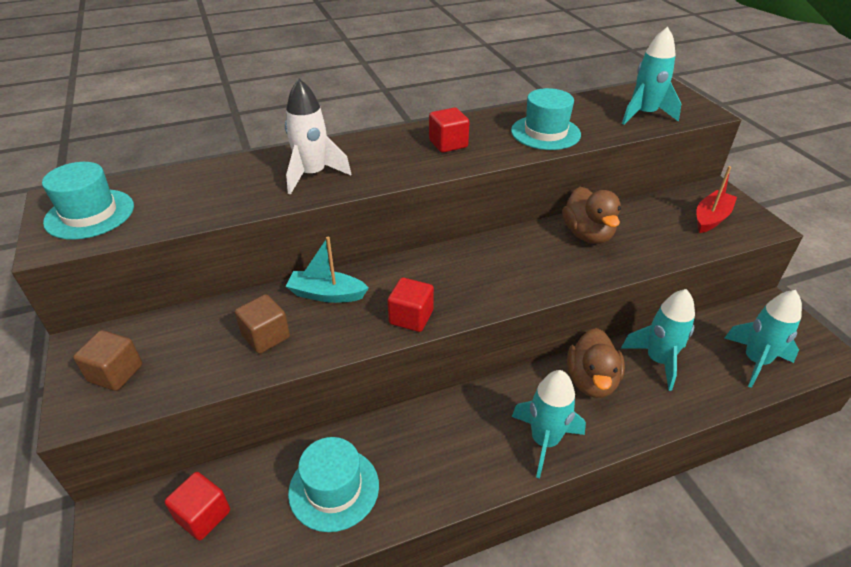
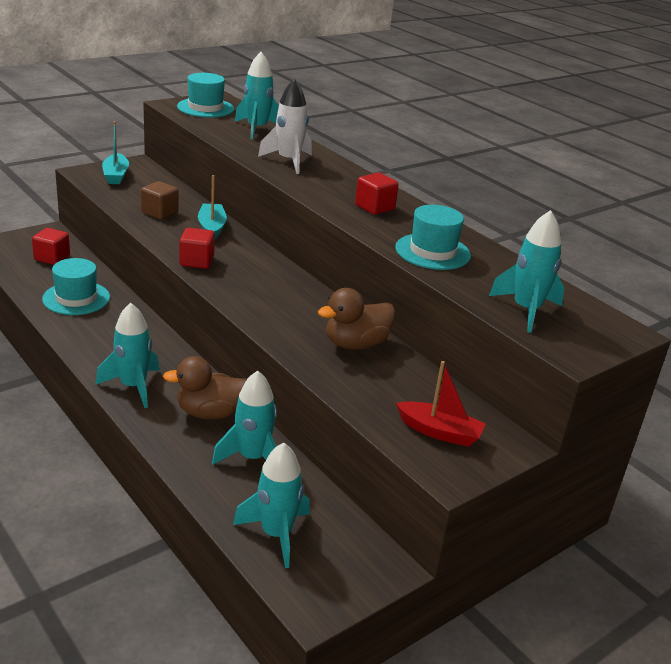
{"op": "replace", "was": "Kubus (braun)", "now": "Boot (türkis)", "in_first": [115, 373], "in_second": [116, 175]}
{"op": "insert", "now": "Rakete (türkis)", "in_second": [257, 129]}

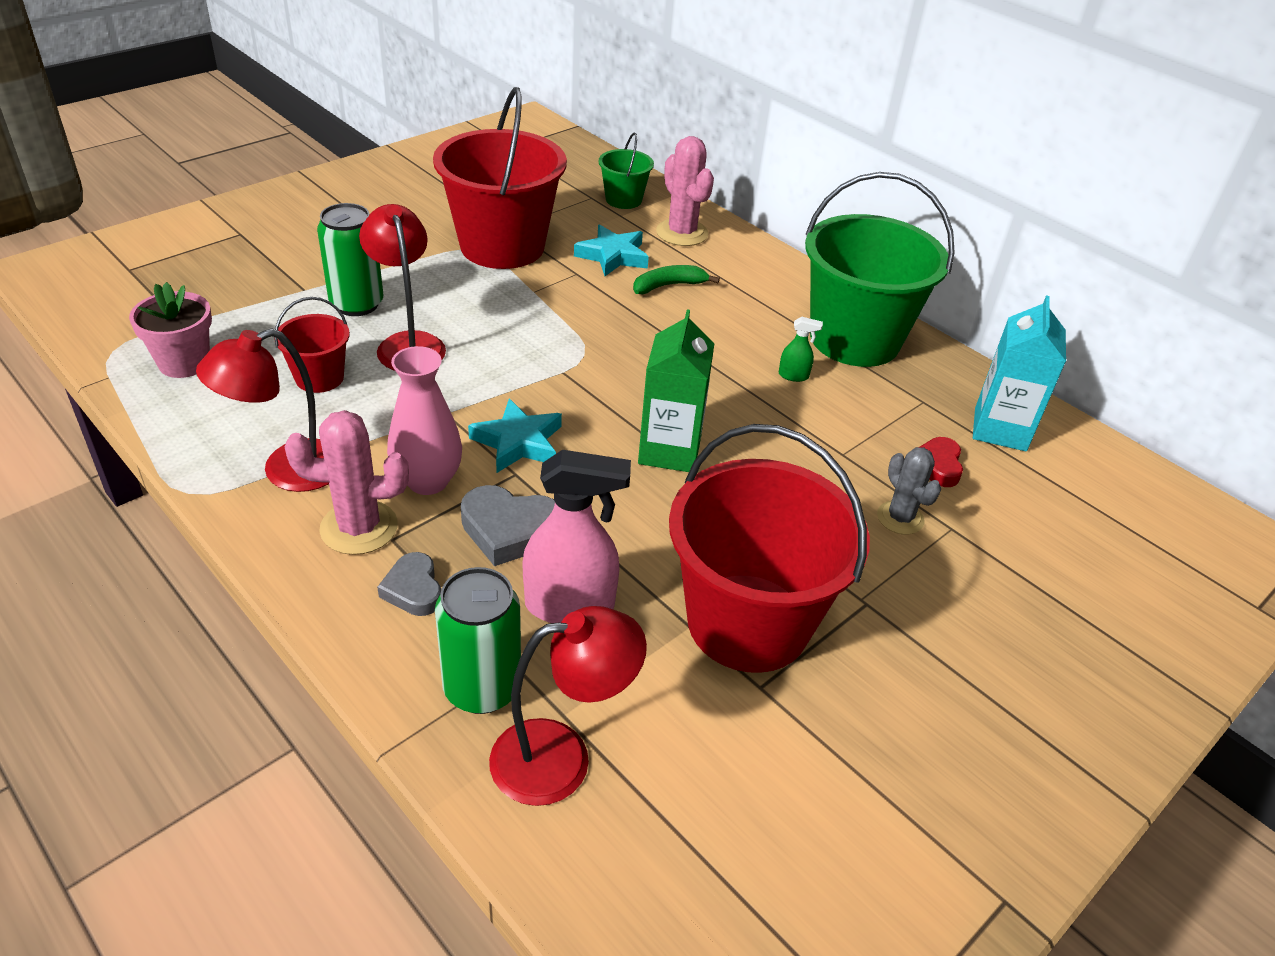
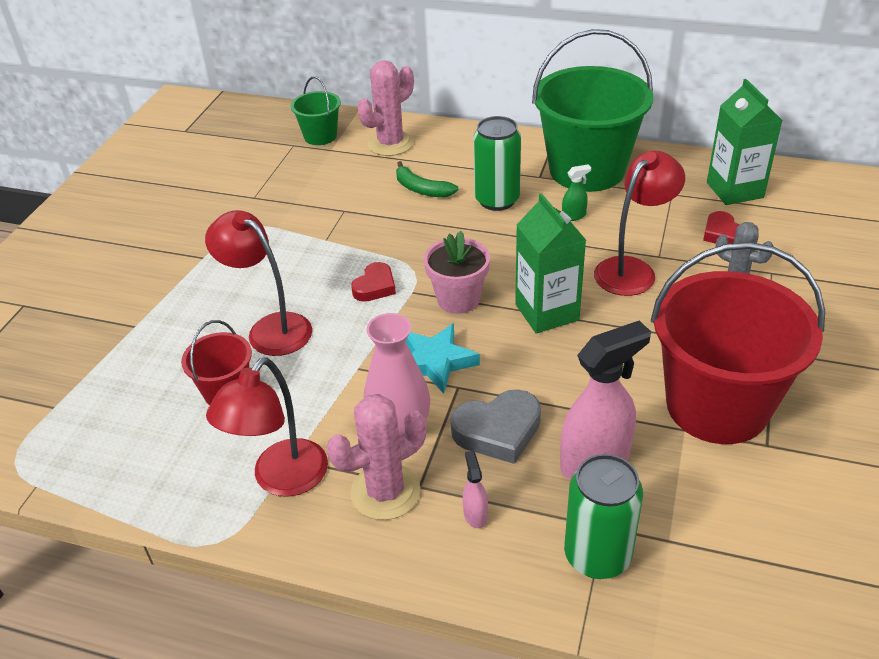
{"op": "move", "was": "Blumentopf (rosa)", "in_first": [184, 363], "in_second": [458, 299]}
{"op": "move", "was": "Dose (grün)", "in_first": [357, 304], "in_second": [497, 200]}
{"op": "replace", "was": "Herz (grau)", "now": "Sprühflasche (rosa)", "in_first": [413, 589], "in_second": [475, 514]}
{"op": "delete", "was": "Eimer (rot)", "in_first": [502, 246]}
{"op": "move", "was": "Lampe (rot)", "in_first": [561, 757], "in_second": [632, 270]}
{"op": "delete", "was": "Stern (türkis)", "in_first": [613, 256]}
{"op": "rotate", "was": "Banane (grün)", "in_first": [668, 286], "in_second": [422, 189], "clockwise": -90}
{"op": "rotate", "was": "Kaktus (rosa)", "in_first": [682, 233], "in_second": [390, 144], "clockwise": -75}
{"op": "recolor", "was": "Getränkekarton (türkis)", "now": "Getränkekarton (grün)", "in_first": [1000, 429], "in_second": [734, 190]}
{"op": "insert", "now": "Herz (rot)", "in_second": [375, 286]}

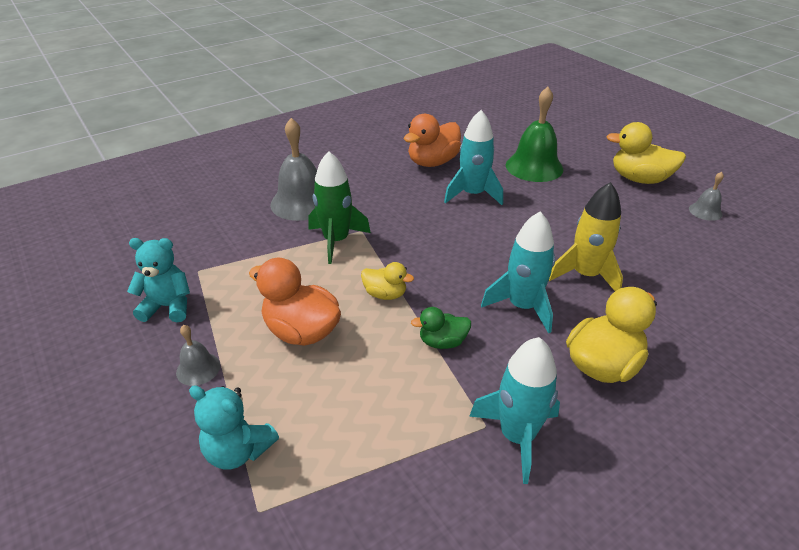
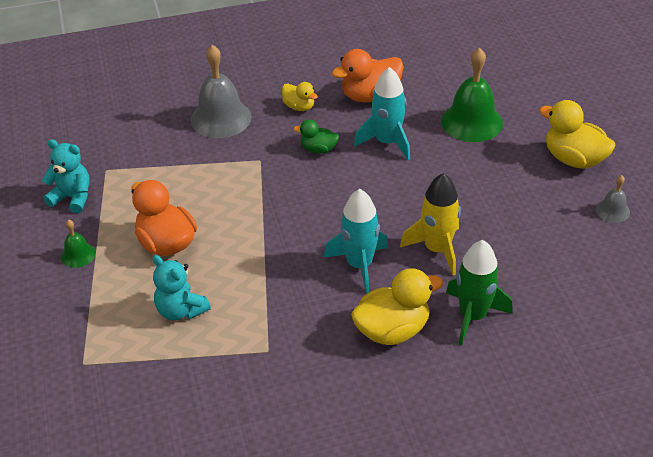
{"op": "recolor", "was": "Glocke (grau)", "now": "Glocke (grün)", "in_first": [198, 368], "in_second": [78, 255]}
{"op": "move", "was": "Teddybär (türkis)", "in_first": [238, 451], "in_second": [181, 310]}
{"op": "move", "was": "Rakete (grün)", "in_first": [336, 241], "in_second": [473, 316]}
{"op": "move", "was": "Ente (gelb)", "in_first": [385, 294], "in_second": [299, 107]}
{"op": "move", "was": "Ente (grün)", "in_first": [442, 342], "in_second": [318, 149]}
{"op": "delete", "was": "Rakete (türkis)", "in_first": [517, 436]}

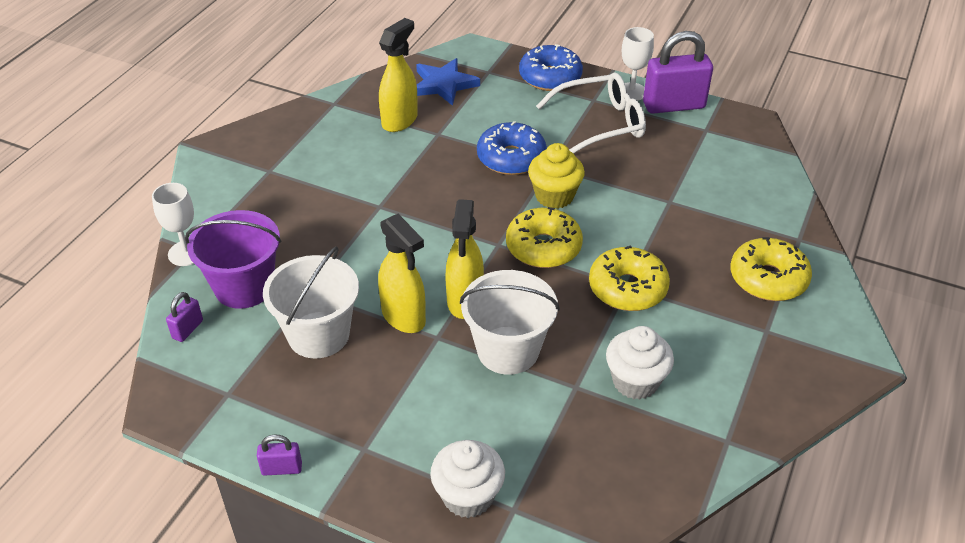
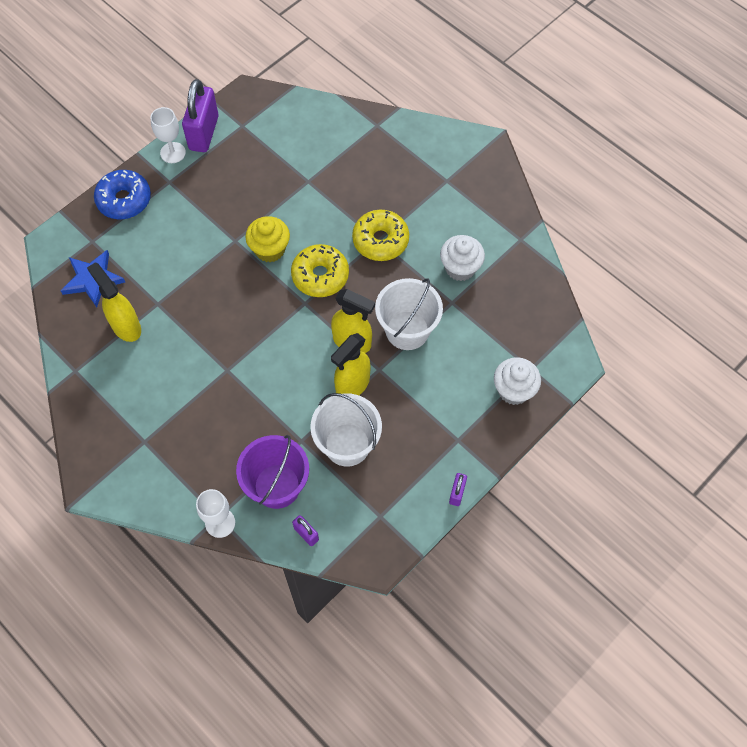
{"op": "rotate", "was": "Sprühflasche (gelb)", "in_first": [404, 317], "in_second": [352, 385], "clockwise": 150}
{"op": "delete", "was": "Donut (blau)", "in_first": [511, 158]}
{"op": "delete", "was": "Brille (weiß)", "in_first": [601, 123]}
{"op": "delete", "was": "Donut (gelb)", "in_first": [768, 279]}

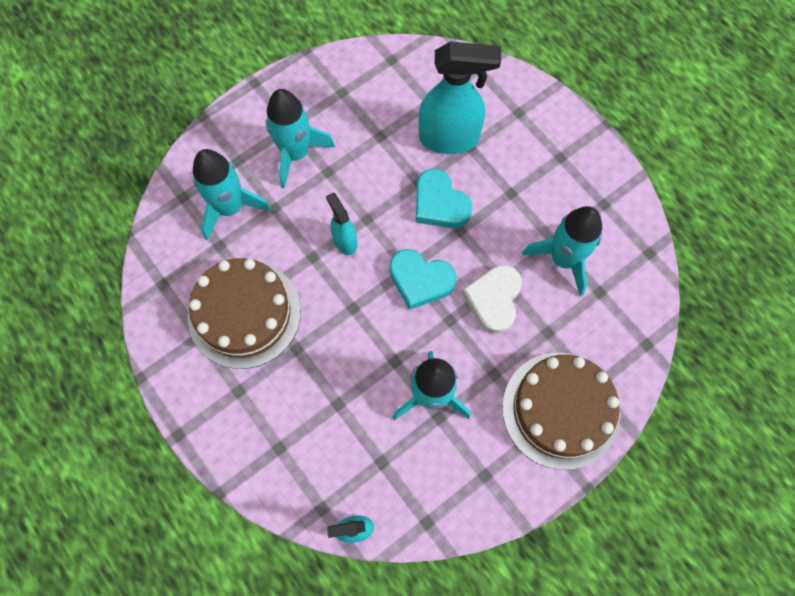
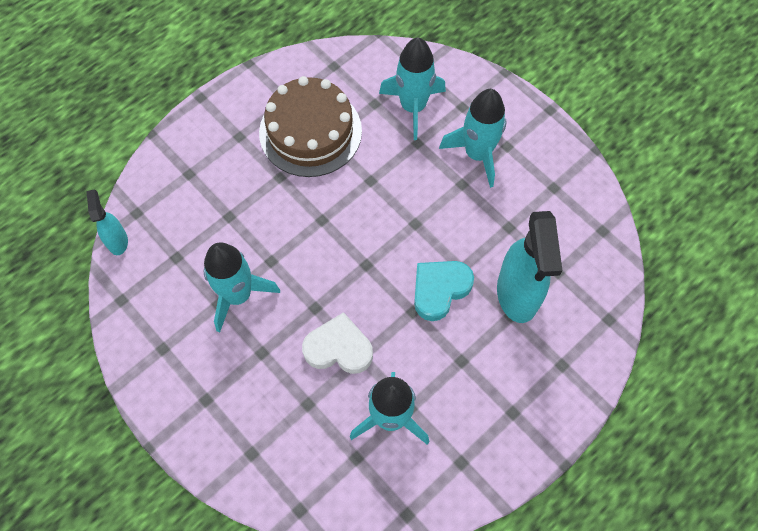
{"op": "delete", "was": "Sprühflasche (türkis)", "in_first": [345, 241]}
{"op": "delete", "was": "Herz (türkis)", "in_first": [420, 280]}
{"op": "delete", "was": "Kuchen (braun)", "in_first": [560, 410]}

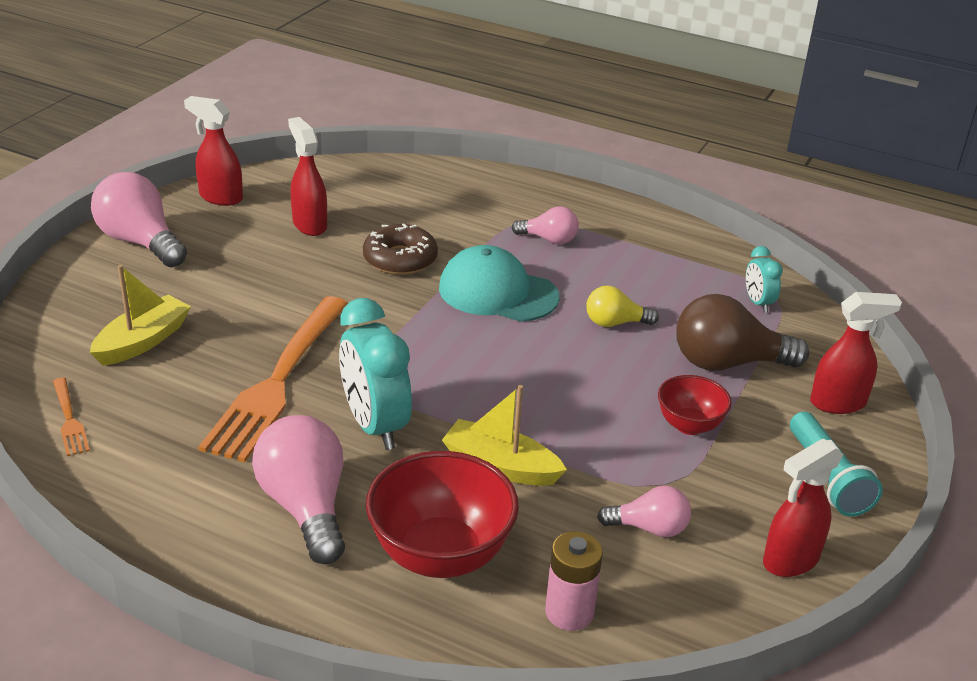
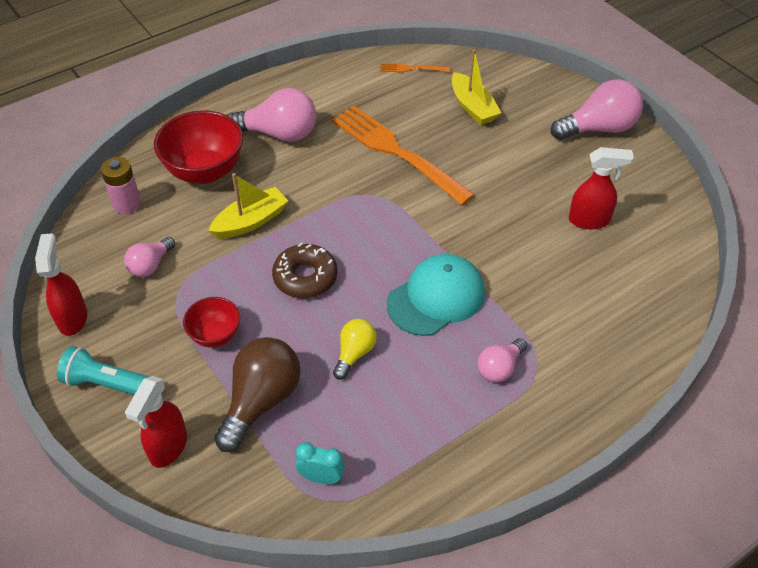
{"op": "delete", "was": "Sprühflasche (rot)", "in_first": [220, 197]}
{"op": "delete", "was": "Wecker (türkis)", "in_first": [375, 426]}
{"op": "move", "was": "Donut (braun)", "in_first": [400, 259], "in_second": [305, 277]}

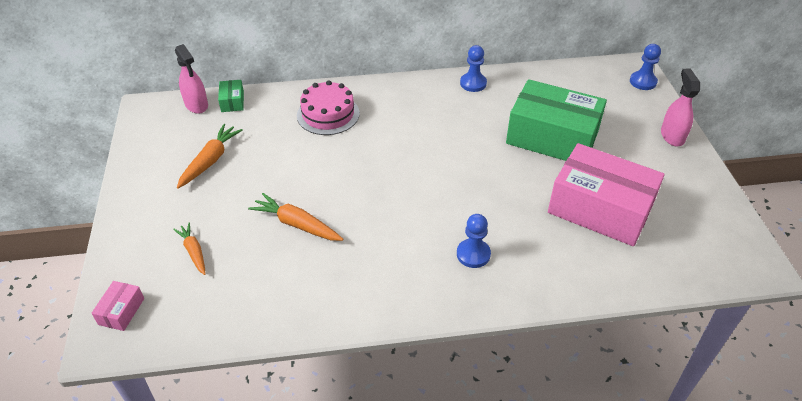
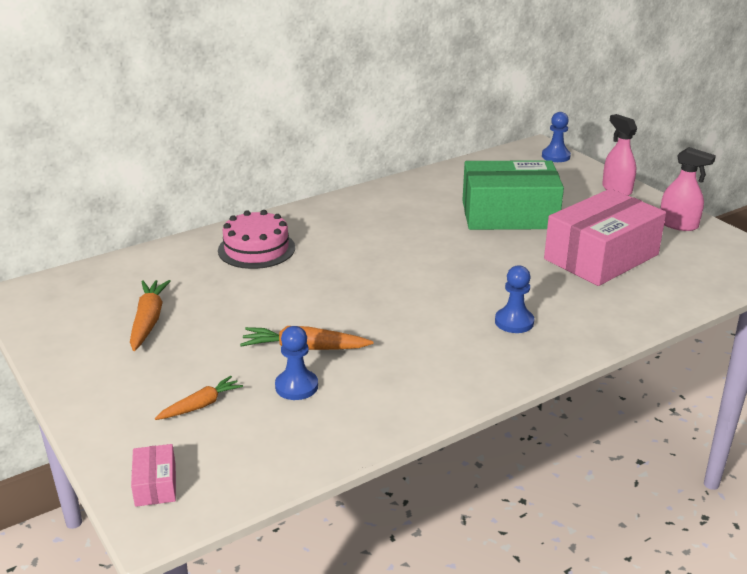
{"op": "rotate", "was": "Karotte (orange)", "in_first": [193, 252], "in_second": [201, 405], "clockwise": 105}
{"op": "move", "was": "Sprühflasche (rosa)", "in_first": [196, 105], "in_second": [678, 225]}
{"op": "delete", "was": "Schachtel (grün)", "in_first": [232, 102]}
{"op": "move", "was": "Bauer (blau)", "in_first": [473, 83], "in_second": [296, 386]}
{"op": "rotate", "was": "Schachtel (rosa)", "in_first": [600, 209], "in_second": [601, 257], "clockwise": -45}

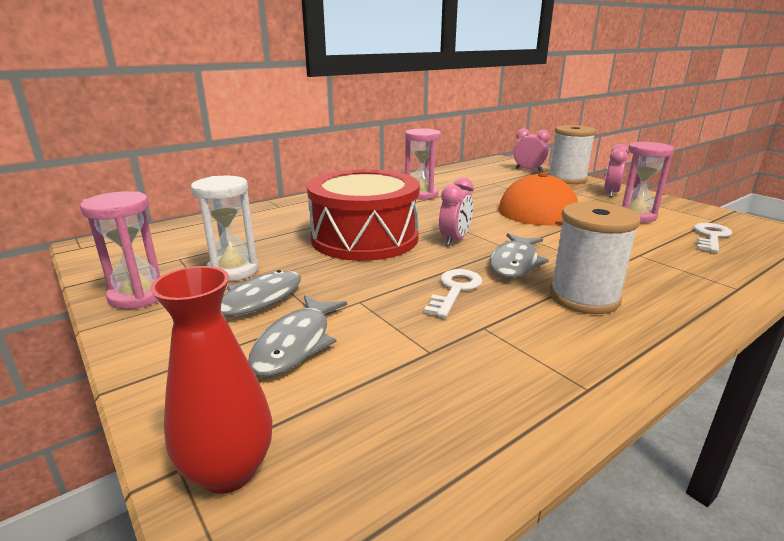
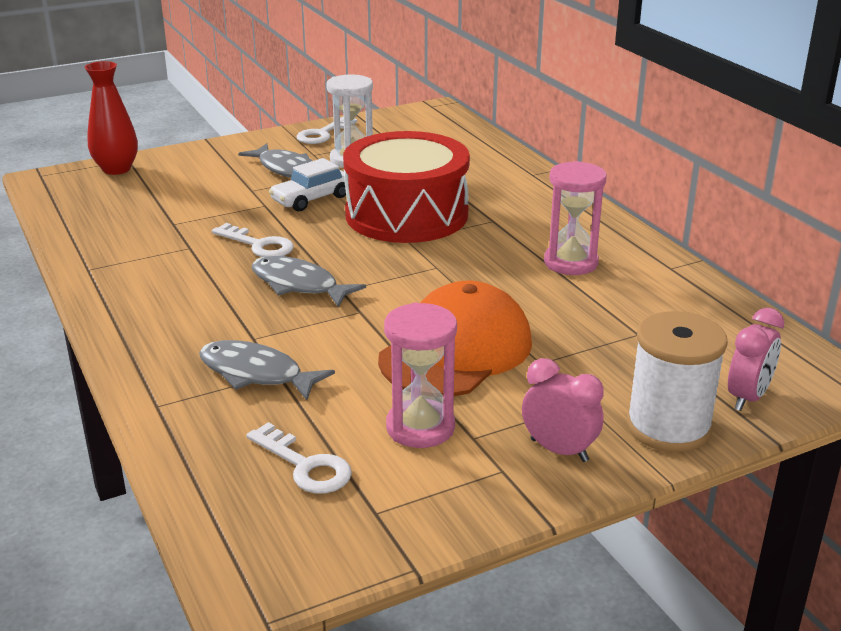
{"op": "replace", "was": "Sanduhr (rosa)", "now": "Schlüssel (weiß)", "in_first": [138, 296], "in_second": [322, 134]}
{"op": "move", "was": "Fisch (grau)", "in_first": [296, 344], "in_second": [256, 374]}
{"op": "delete", "was": "Wecker (rosa)", "in_first": [455, 240]}
{"op": "delete", "was": "Garnrolle (weiß)", "in_first": [584, 297]}
{"op": "insert", "now": "Auto (weiß)", "in_second": [311, 199]}

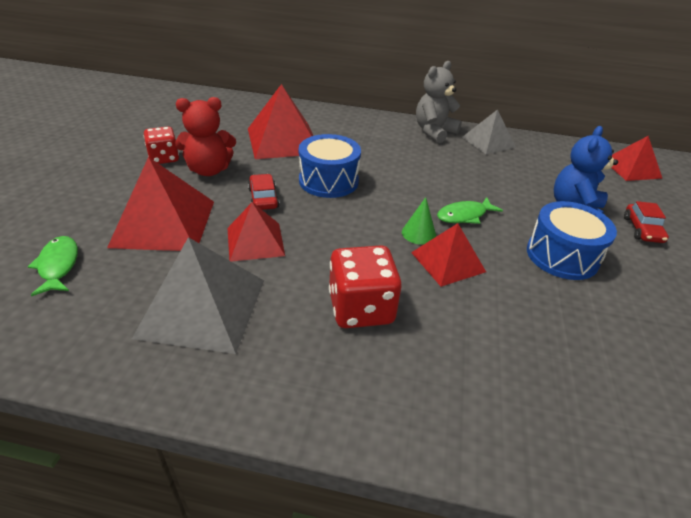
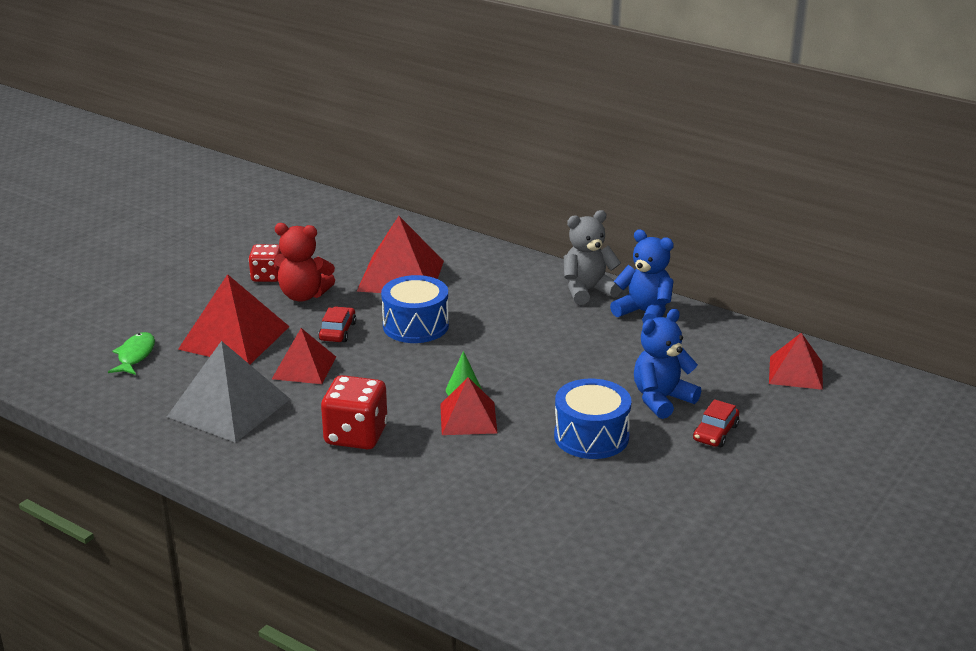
{"op": "delete", "was": "Fisch (grün)", "in_first": [464, 215]}
{"op": "replace", "was": "Pyramide (grau)", "now": "Teddybär (blau)", "in_first": [488, 142], "in_second": [644, 313]}

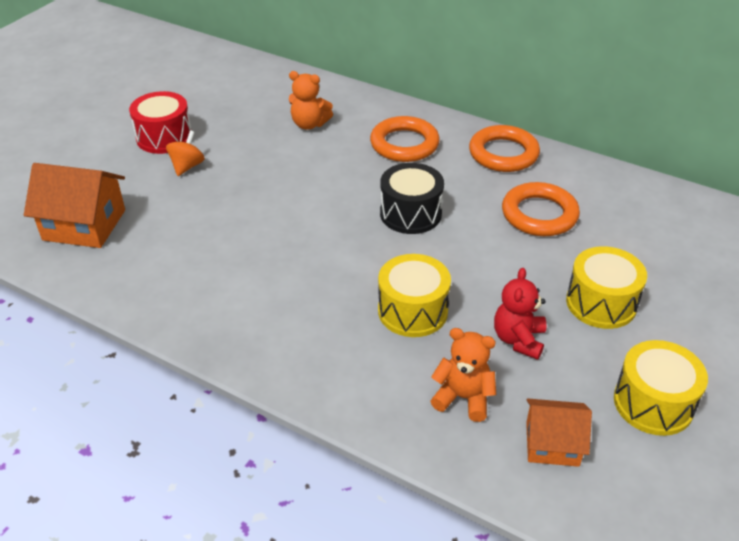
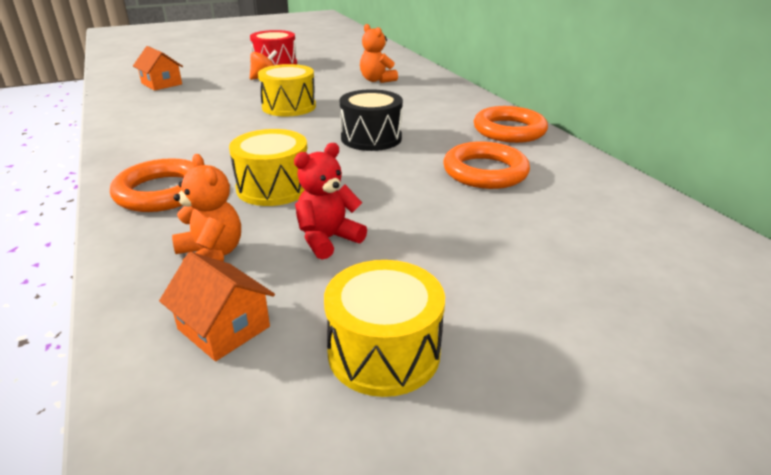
{"op": "resize", "was": "Haus (orange)", "in_first": [84, 225], "in_second": [161, 84], "ratio": 0.63}
{"op": "move", "was": "Ring (orange)", "in_first": [404, 144], "in_second": [162, 192]}
{"op": "move", "was": "Trommel (gelb)", "in_first": [601, 303], "in_second": [289, 106]}

